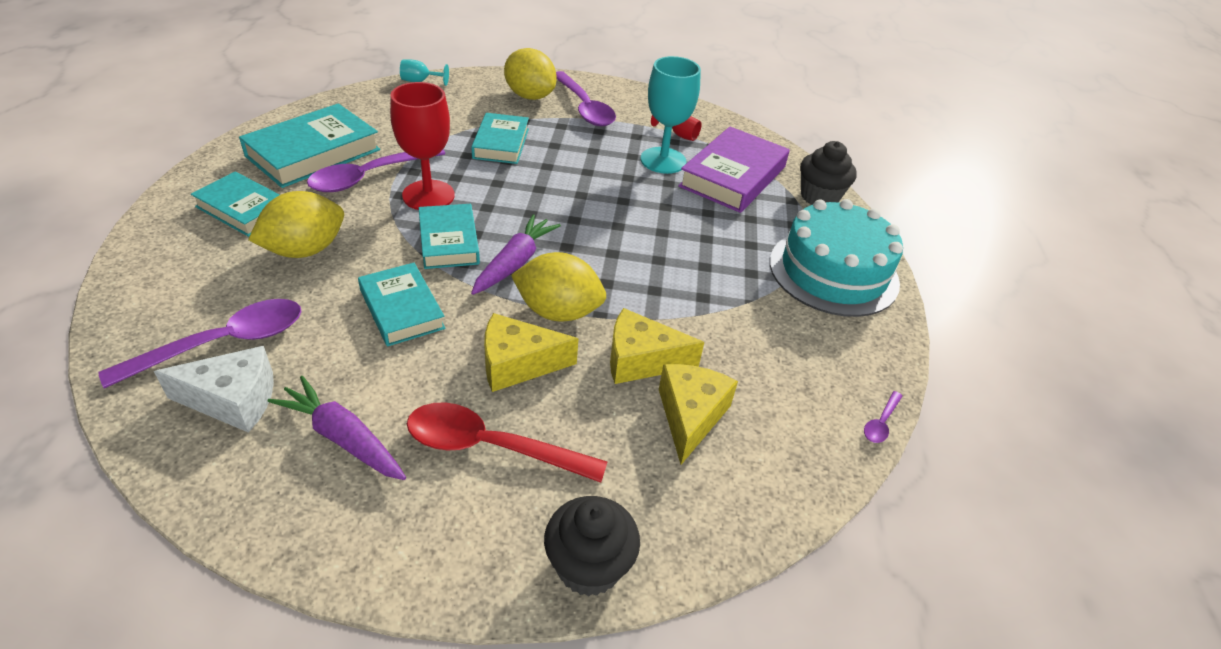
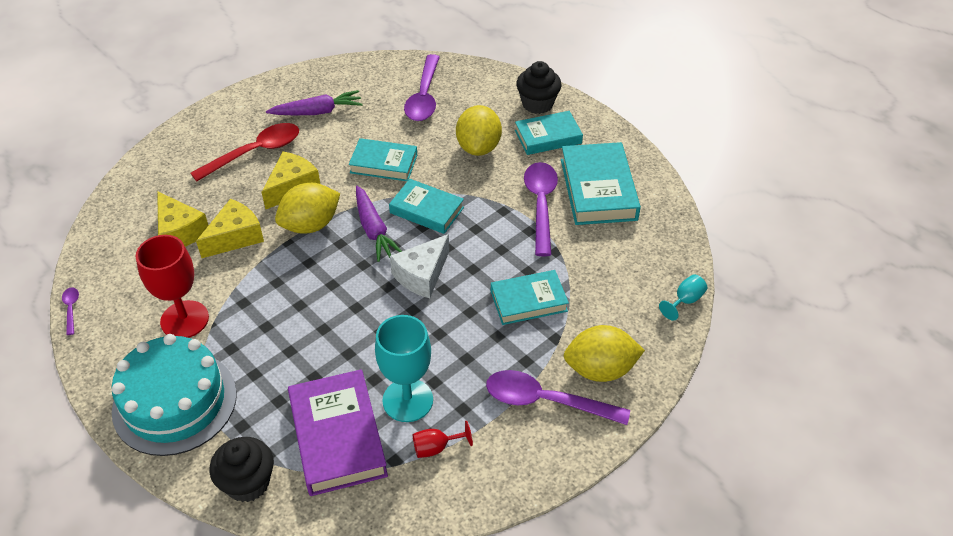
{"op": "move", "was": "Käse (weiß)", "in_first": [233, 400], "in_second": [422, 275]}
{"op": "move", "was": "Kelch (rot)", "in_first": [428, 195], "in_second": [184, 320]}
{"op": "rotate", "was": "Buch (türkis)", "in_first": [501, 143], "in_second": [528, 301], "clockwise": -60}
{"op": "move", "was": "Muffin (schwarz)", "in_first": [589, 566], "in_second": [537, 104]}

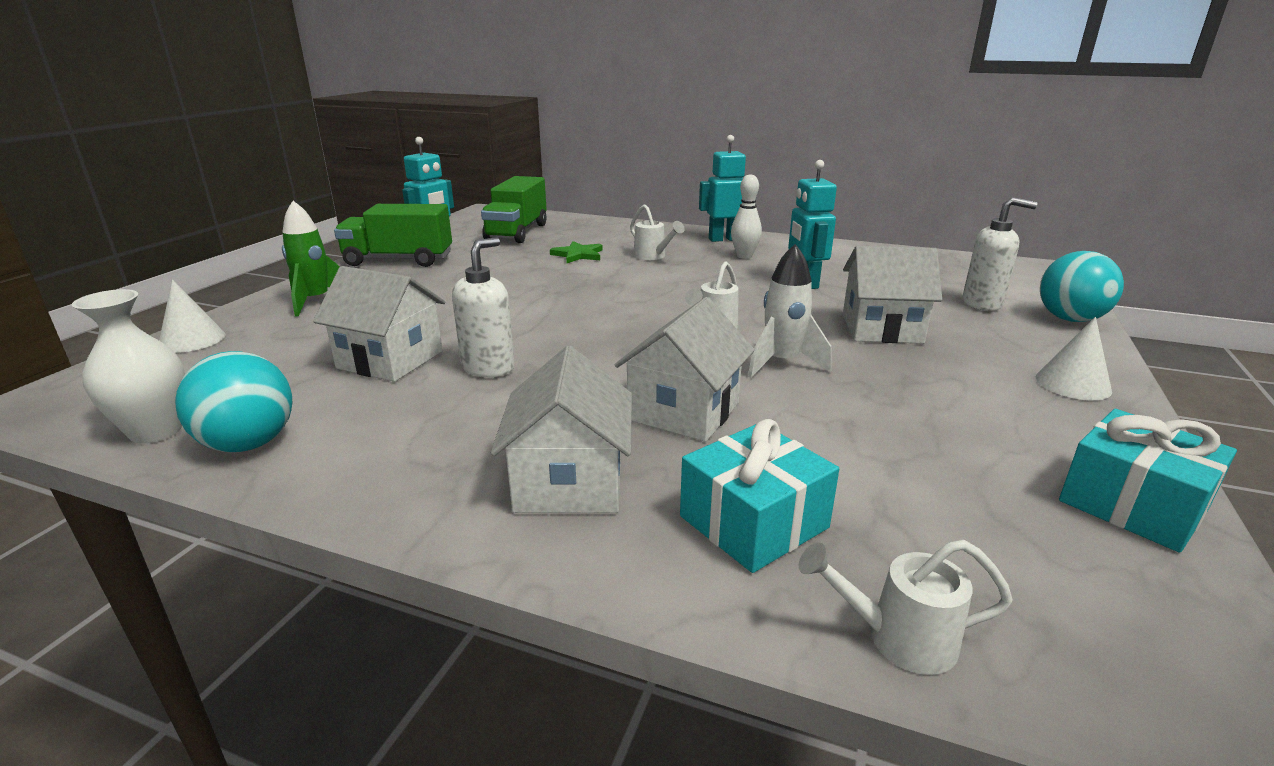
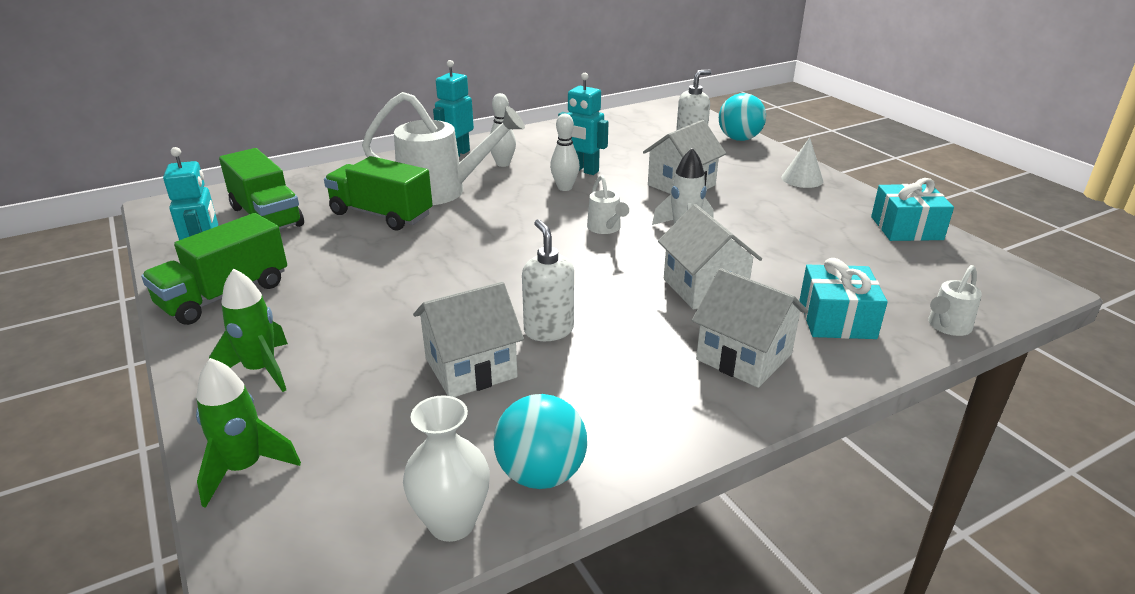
{"op": "replace", "was": "Kegel (weiß)", "now": "Rakete (grün)", "in_first": [192, 340], "in_second": [244, 468]}
{"op": "replace", "was": "Stern (grün)", "now": "Lastwagen (grün)", "in_first": [578, 255], "in_second": [381, 215]}
{"op": "resize", "was": "Gießkanne (weiß)", "in_first": [652, 256], "in_second": [442, 191], "ratio": 2.11}
{"op": "insert", "now": "Bowlingkegel (weiß)", "in_second": [565, 188]}

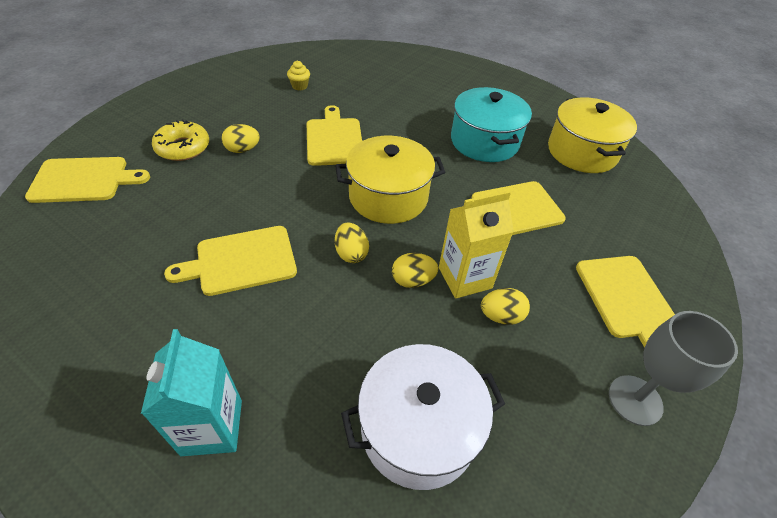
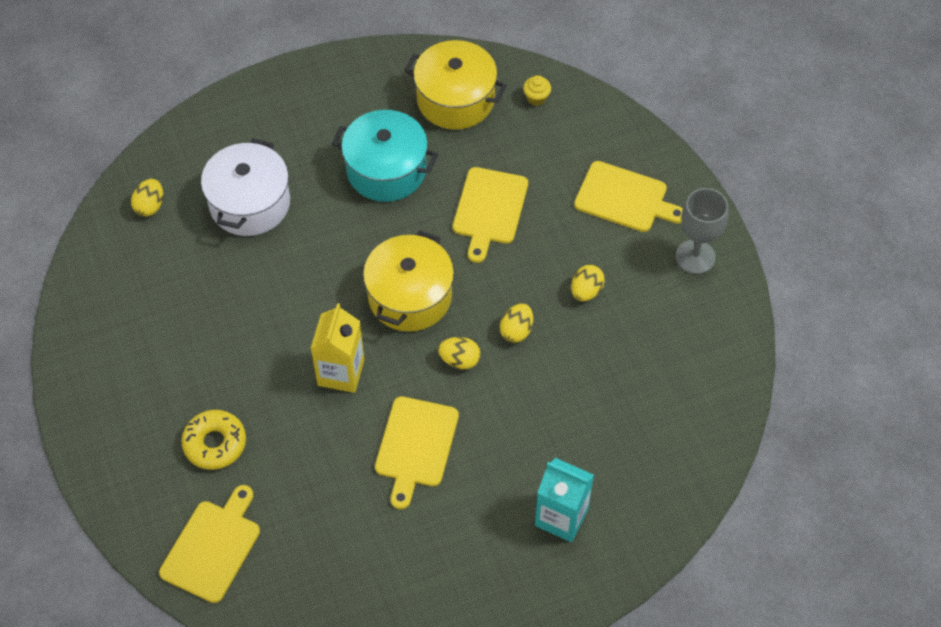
{"op": "move", "was": "Ei (gelb)", "in_first": [243, 149], "in_second": [150, 206]}
{"op": "move", "was": "Muffin (gelb)", "in_first": [299, 86], "in_second": [536, 98]}
{"op": "delete", "was": "Schneidebrett (gelb)", "in_first": [334, 139]}
{"op": "move", "was": "Kochtopf (weiß)", "in_first": [418, 429], "in_second": [250, 203]}
{"op": "move", "was": "Getränkekarton (gelb)", "in_first": [465, 278], "in_second": [341, 372]}

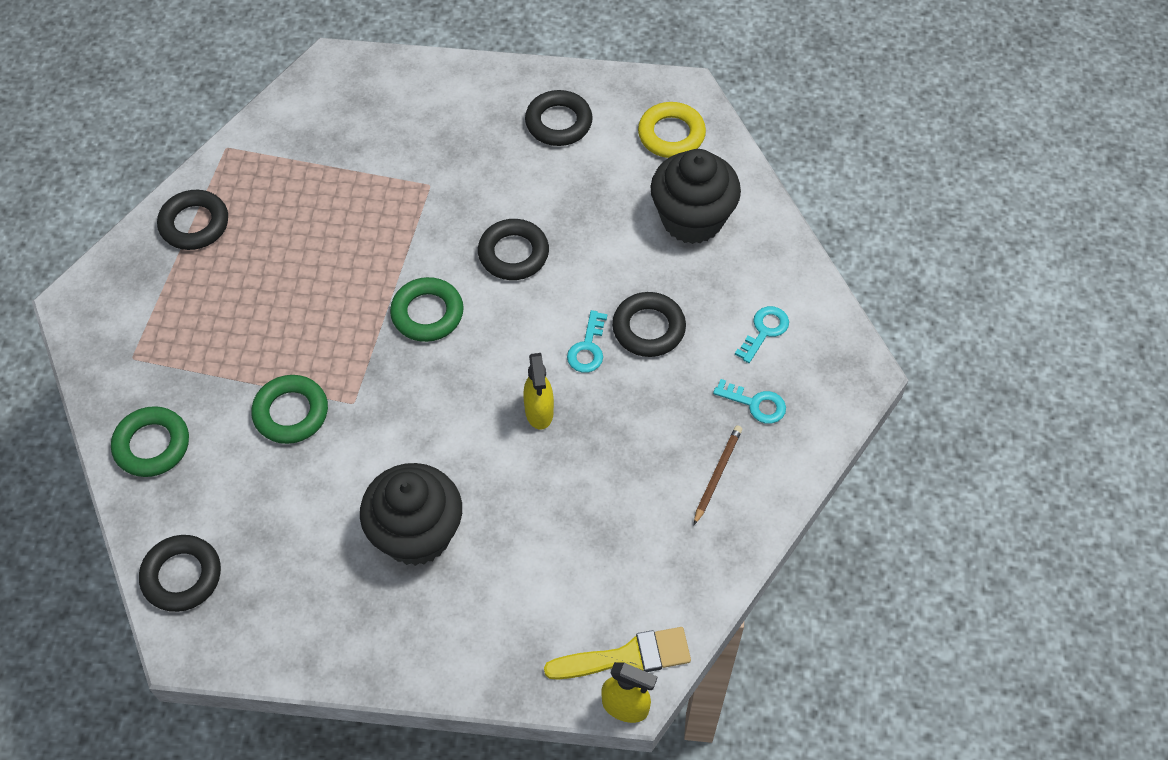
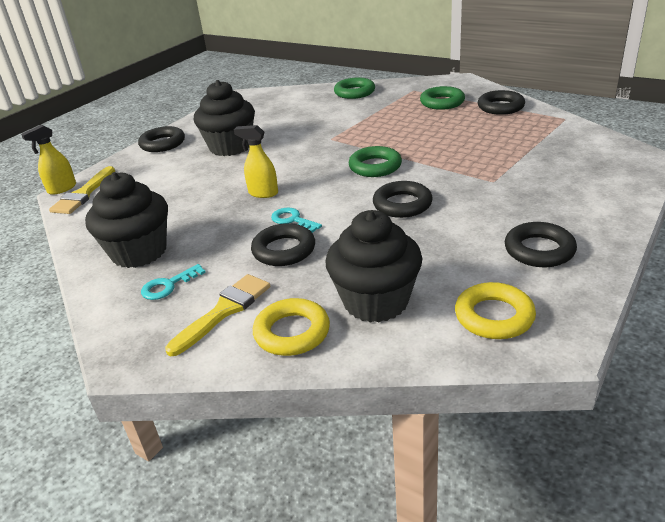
{"op": "move", "was": "Ring (schwarz)", "in_first": [182, 576], "in_second": [162, 144]}
{"op": "move", "was": "Ring (grün)", "in_first": [291, 413], "in_second": [442, 102]}
{"op": "replace", "was": "Bleistift (braun)", "now": "Muffin (schwarz)", "in_first": [717, 475], "in_second": [139, 252]}
{"op": "replace", "was": "Schlüssel (türkis)", "now": "Pinsel (gelb)", "in_first": [764, 331], "in_second": [224, 311]}
{"op": "insert", "now": "Ring (gelb)", "in_second": [292, 332]}

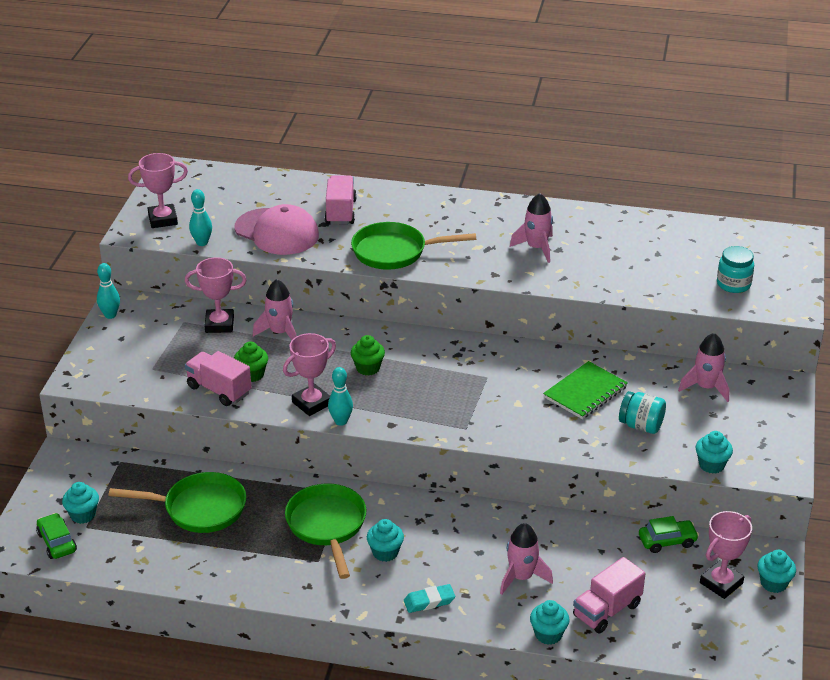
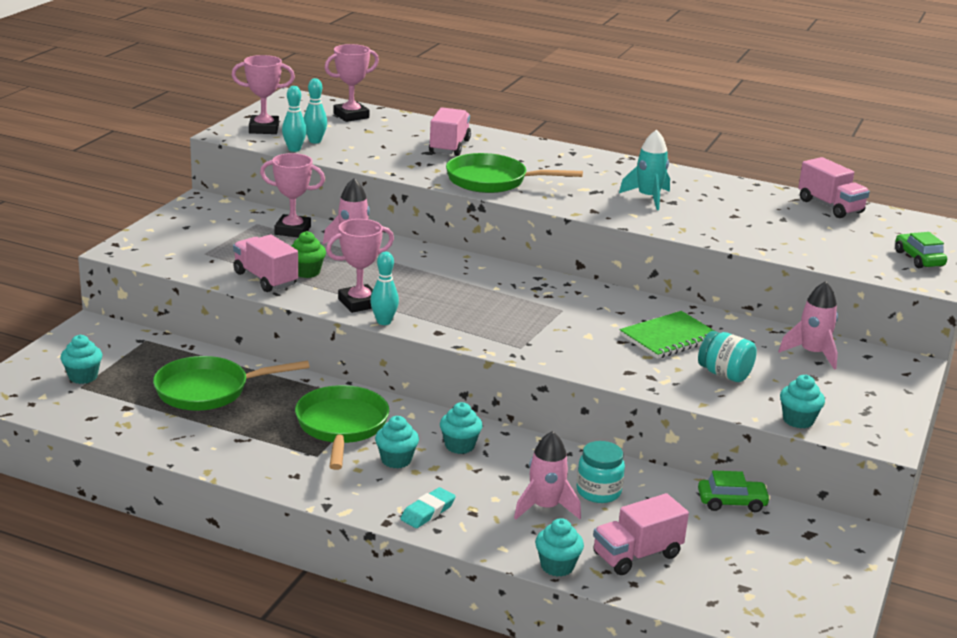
{"op": "move", "was": "Auto (grün)", "in_first": [57, 542], "in_second": [918, 259]}
{"op": "move", "was": "Bowlingkegel (türkis)", "in_first": [110, 315], "in_second": [315, 141]}
{"op": "rotate", "was": "Pfanne (grün)", "in_first": [199, 508], "in_second": [209, 390], "clockwise": 150}
{"op": "delete", "was": "Kappe (rosa)", "in_first": [277, 232]}
{"op": "delete", "was": "Muffin (grün)", "in_first": [368, 368]}
{"op": "rotate", "was": "Radiergummi (türkis)", "in_first": [429, 601], "in_second": [427, 512], "clockwise": -45}
{"op": "recolor", "was": "Rakete (rosa)", "now": "Rakete (türkis)", "in_first": [536, 248], "in_second": [648, 198]}
{"op": "move", "was": "Pokal (rosa)", "in_first": [721, 583], "in_second": [351, 116]}
{"op": "move", "was": "Einmachglas (türkis)", "in_first": [733, 284], "in_second": [598, 492]}
{"op": "move", "was": "Muffin (türkis)", "in_first": [773, 583], "in_second": [459, 446]}
{"op": "insert", "now": "Lastwagen (rosa)", "in_second": [830, 206]}

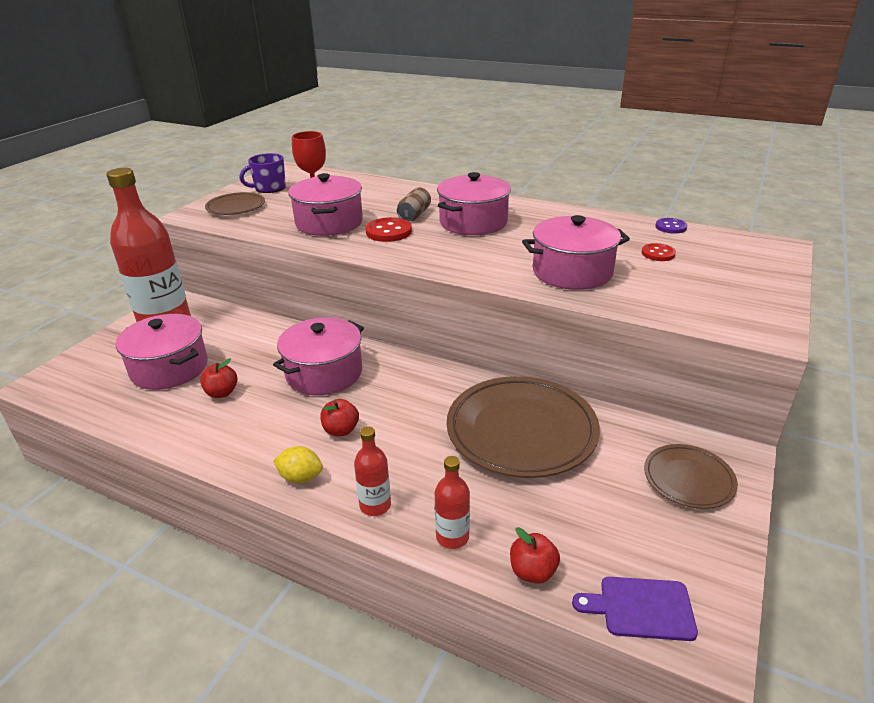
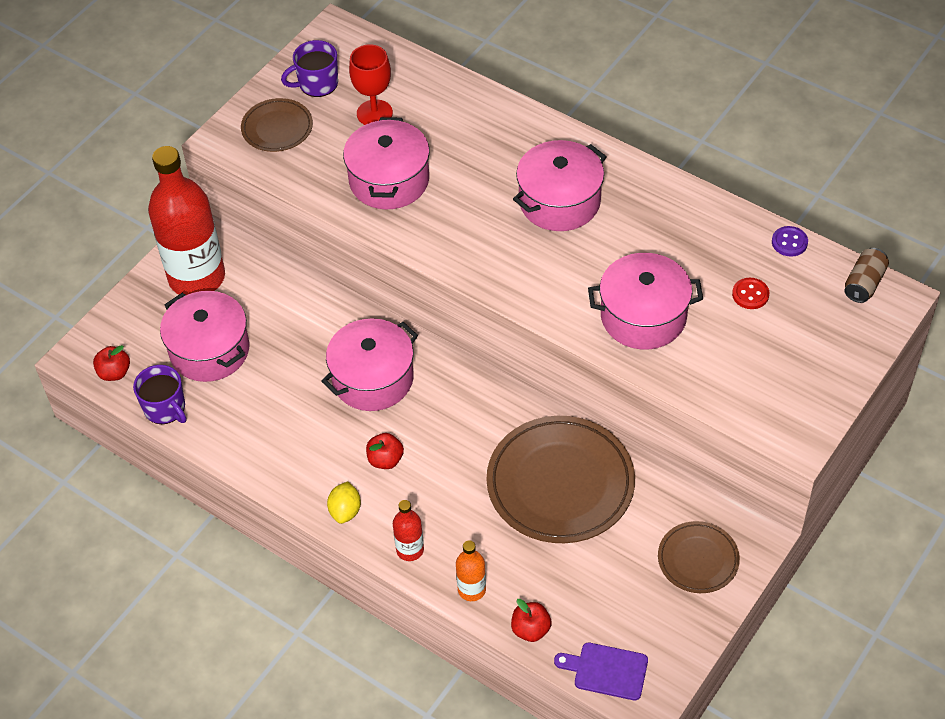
{"op": "move", "was": "Apfel (rot)", "in_first": [222, 393], "in_second": [114, 373]}
{"op": "rotate", "was": "Zitrone (gelb)", "in_first": [300, 477], "in_second": [345, 511], "clockwise": 75}
{"op": "delete", "was": "Knopf (rot)", "in_first": [388, 232]}
{"op": "move", "was": "Dose (braun)", "in_first": [414, 215], "in_second": [864, 283]}
{"op": "recolor", "was": "Flasche (rot)", "now": "Flasche (orange)", "in_first": [452, 537], "in_second": [471, 589]}
{"op": "insert", "now": "Tasse (lila)", "in_second": [165, 408]}

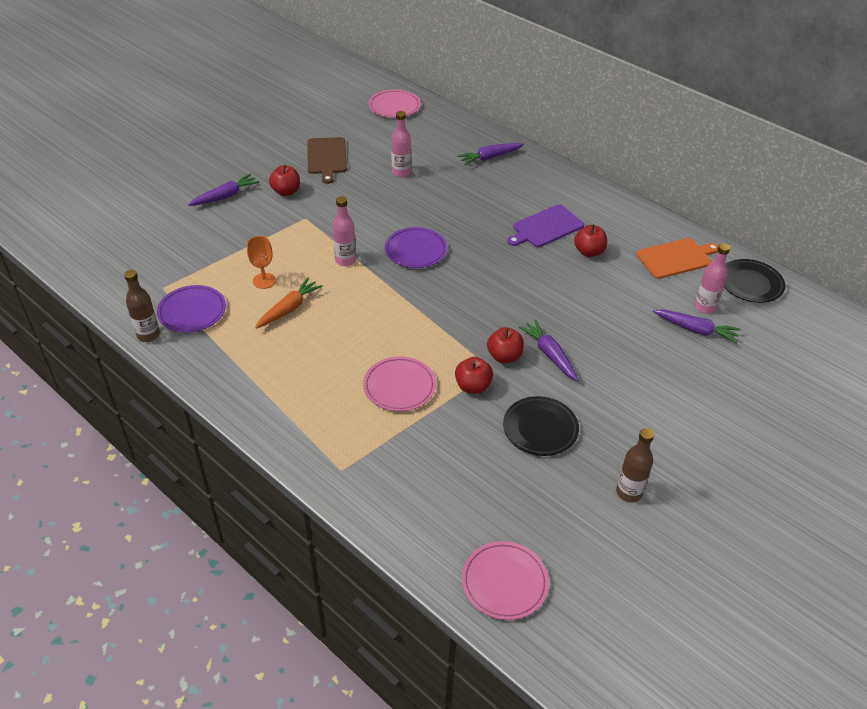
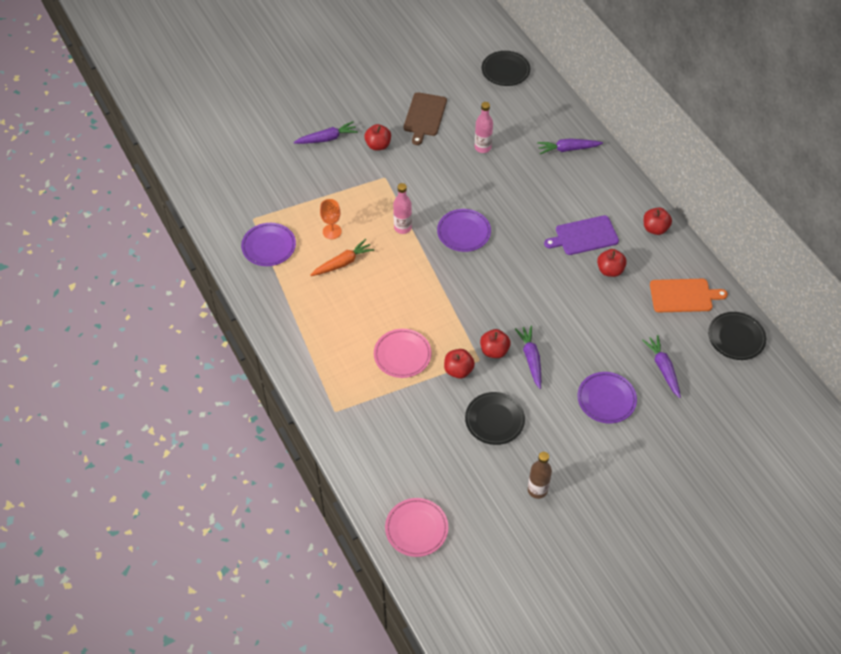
{"op": "delete", "was": "Flasche (braun)", "in_first": [148, 335]}
{"op": "recolor", "was": "Teller (rosa)", "now": "Teller (schwarz)", "in_first": [394, 106], "in_second": [505, 70]}
{"op": "rotate", "was": "Karotte (lila)", "in_first": [695, 330], "in_second": [663, 369], "clockwise": -150}
{"op": "delete", "was": "Flasche (rosa)", "in_first": [704, 307]}
{"op": "insert", "now": "Teller (lila)", "in_second": [606, 399]}
{"op": "insert", "now": "Apfel (rot)", "in_second": [655, 228]}

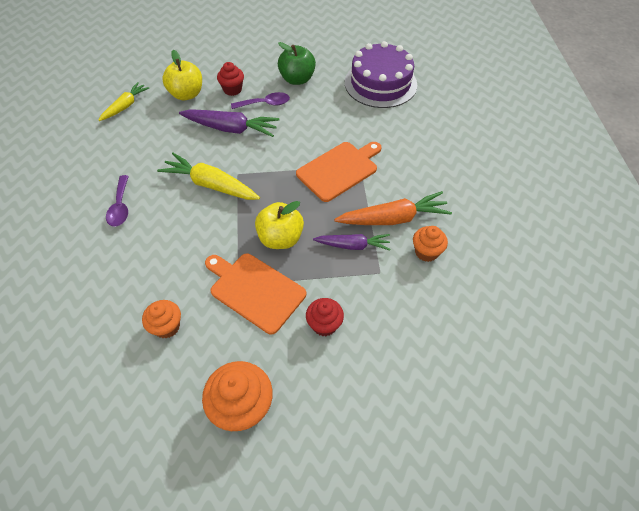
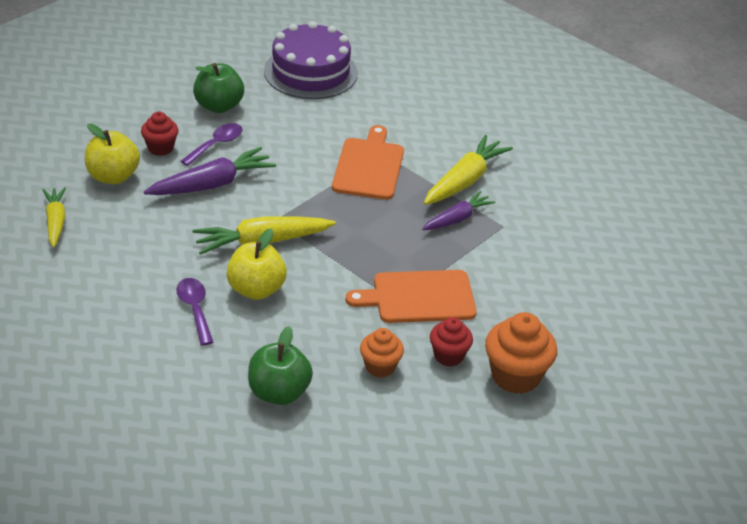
{"op": "rotate", "was": "Löffel (lila)", "in_first": [120, 207], "in_second": [195, 309], "clockwise": -150}
{"op": "move", "was": "Apfel (gelb)", "in_first": [280, 238], "in_second": [256, 289]}
{"op": "move", "was": "Muffin (rot)", "in_first": [324, 325], "in_second": [448, 356]}
{"op": "recolor", "was": "Karotte (orange)", "now": "Karotte (gelb)", "in_first": [393, 218], "in_second": [464, 181]}
{"op": "delete", "was": "Muffin (orange)", "in_first": [426, 252]}
{"op": "insert", "now": "Apfel (grün)", "in_second": [279, 392]}

